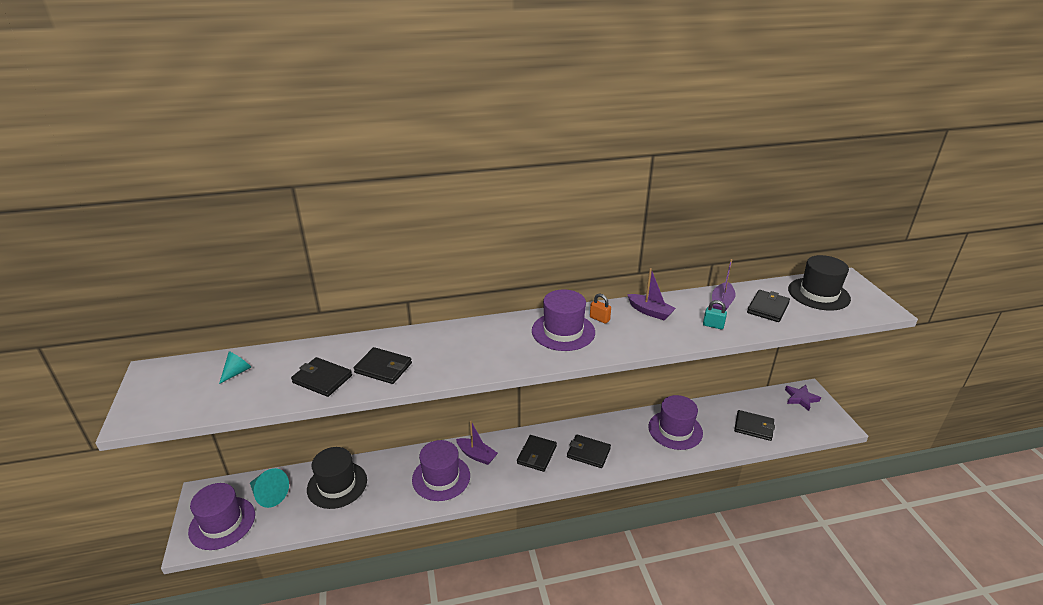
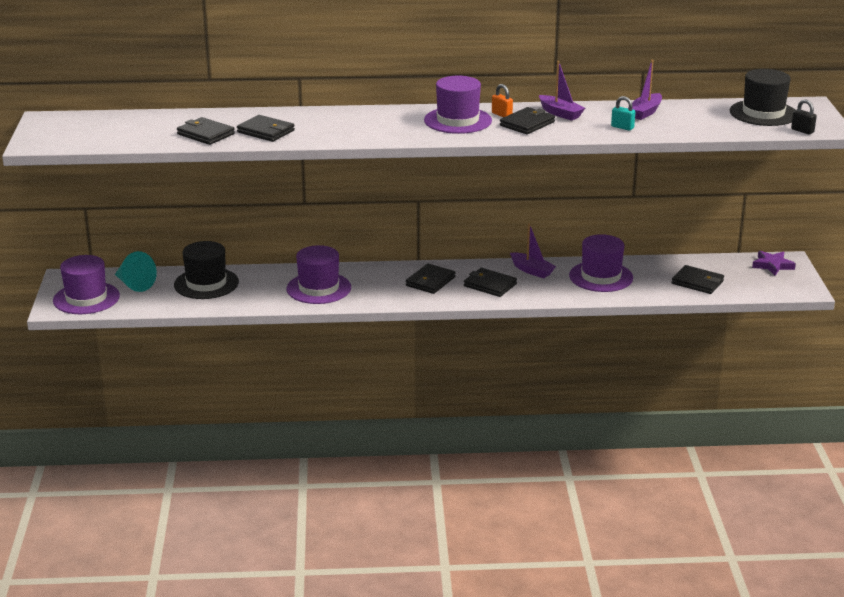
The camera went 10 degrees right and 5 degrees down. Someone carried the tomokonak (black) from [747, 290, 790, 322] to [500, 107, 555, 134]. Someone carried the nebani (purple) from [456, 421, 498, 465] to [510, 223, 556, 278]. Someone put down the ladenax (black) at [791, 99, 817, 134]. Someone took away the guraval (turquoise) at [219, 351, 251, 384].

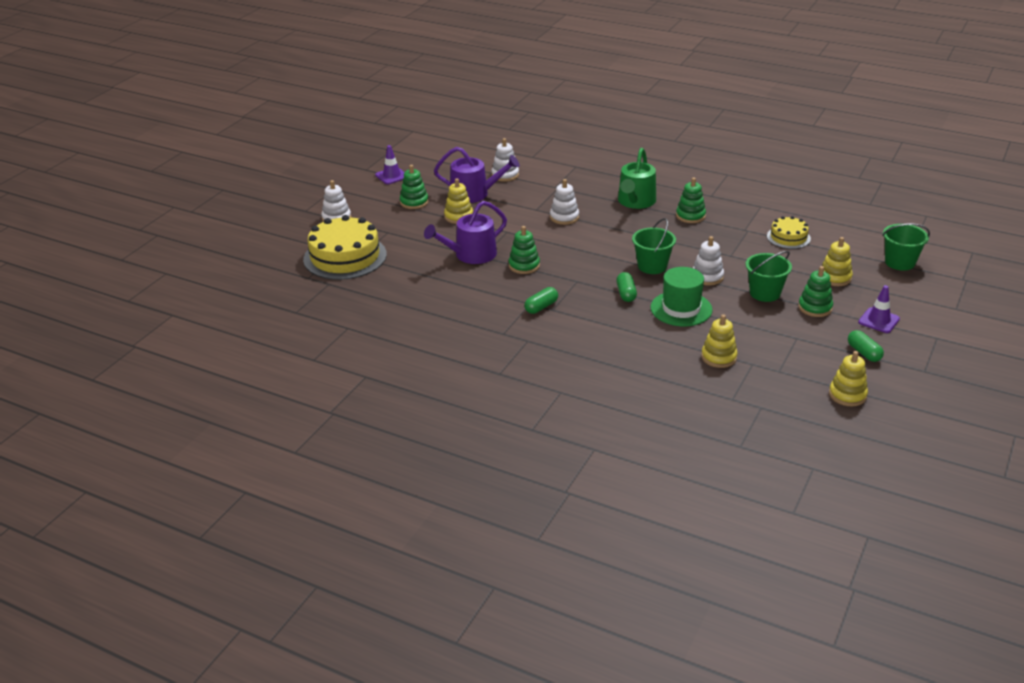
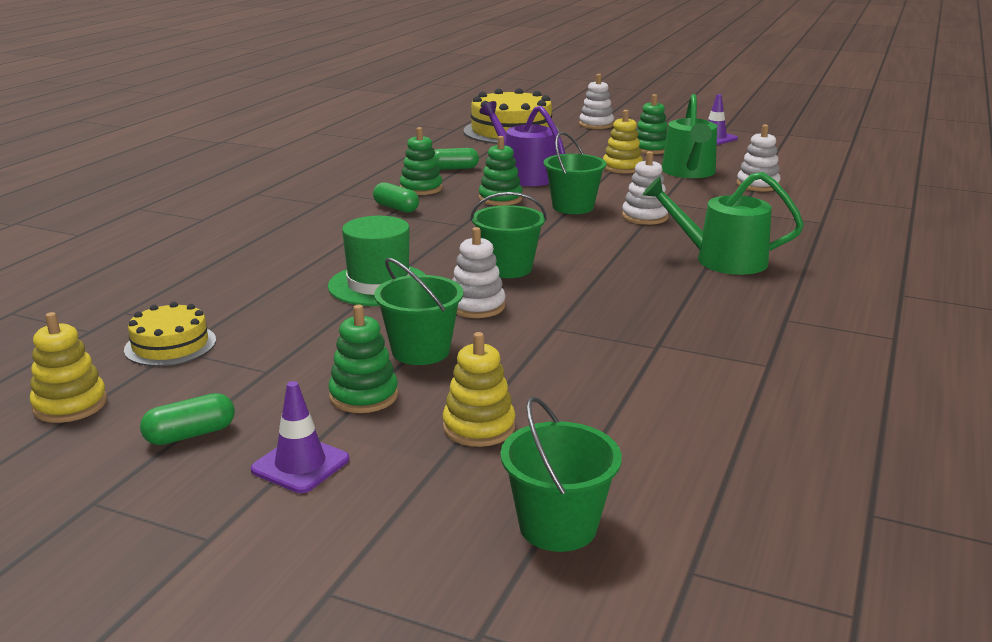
The camera went 85 degrees right and 10 degrees down. Someone carried the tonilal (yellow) from [767, 216, 811, 249] to [124, 302, 216, 366]. Someone carried the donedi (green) from [676, 177, 706, 223] to [400, 127, 443, 195]. Someone carried the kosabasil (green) from [616, 272, 637, 302] to [434, 148, 479, 170]. Someone put down the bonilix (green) at [544, 132, 606, 214]. Someone repainted the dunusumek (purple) at [434, 147, 520, 203], which became the dunusumek (green) at [662, 94, 717, 178]. Someone took away the donedi (yellow) at [701, 314, 738, 368].

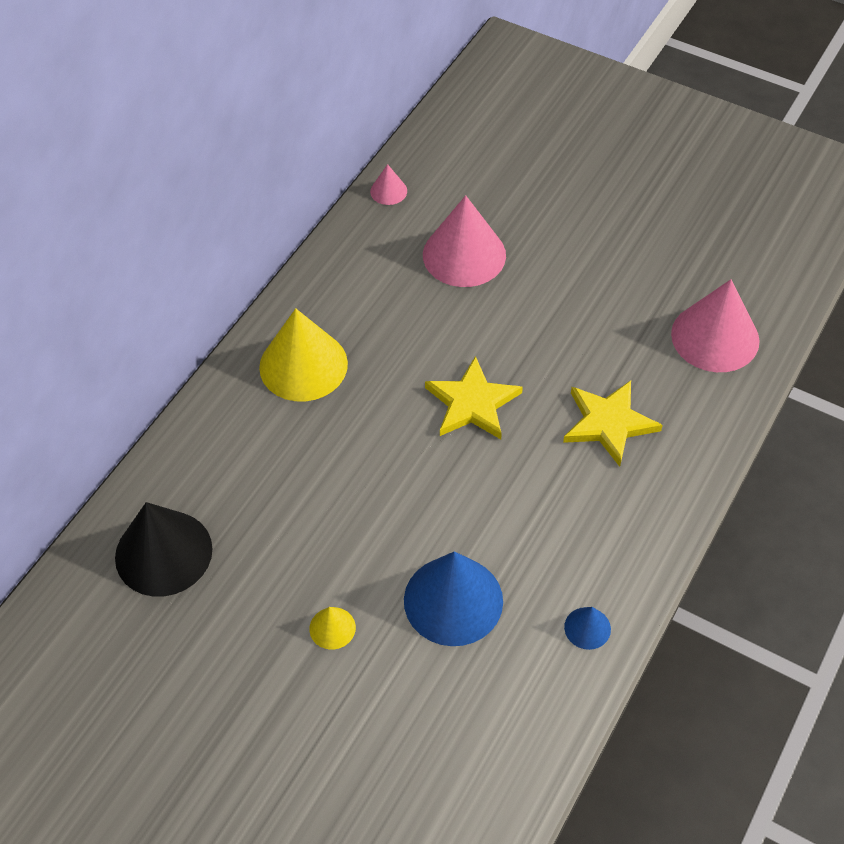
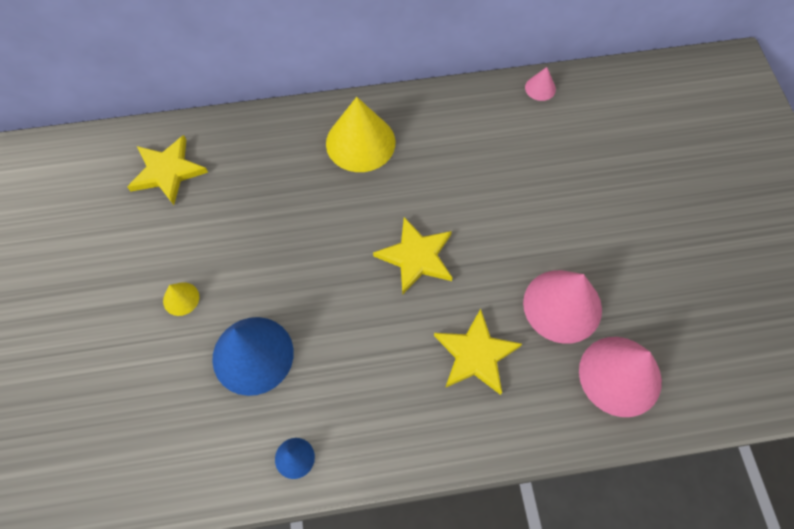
The camera went 50 degrees right and 10 degrees up. Someone swapped the guraval (black) at [115, 502, 212, 597] for the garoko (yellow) at [128, 135, 208, 205]. Someone carried the guraval (pink) from [423, 195, 506, 287] to [523, 270, 602, 344].

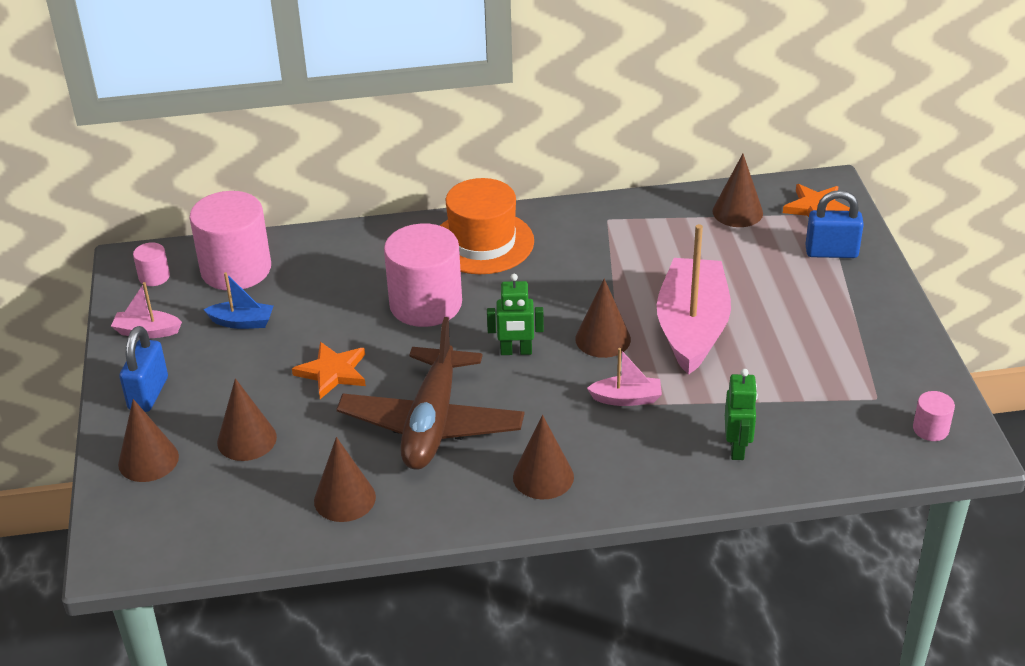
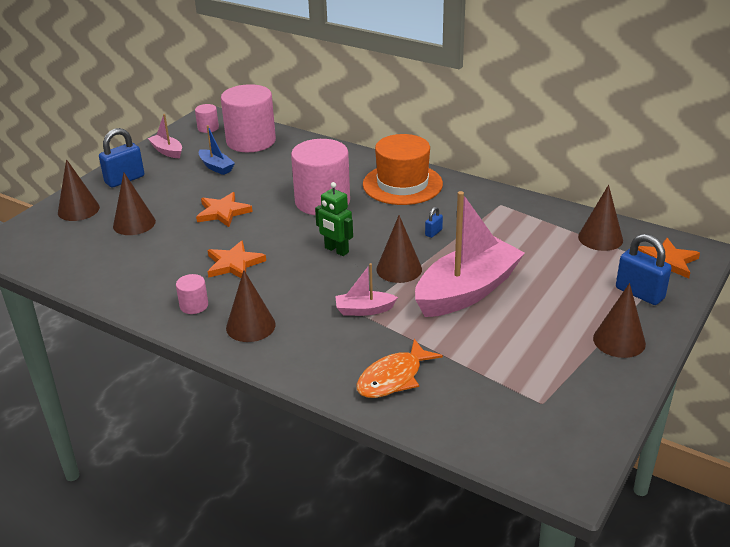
The camera went 40 degrees right and 5 degrees down. Someone carried the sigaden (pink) from [913, 391, 955, 441] to [176, 274, 208, 314]. Someone swapped the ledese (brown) at [336, 317, 525, 470] for the garoko (orange) at [208, 240, 266, 278]. Someone rotated the nebani (pink) at [587, 348, 662, 406] by 135 degrees clockwise. Someone swapped the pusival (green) at [725, 369, 758, 460] for the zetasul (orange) at [356, 339, 443, 398]. Someone put down the ladenax (blue) at [425, 207, 443, 238]. Someone carried the guraval (brown) from [314, 437, 376, 522] to [593, 283, 646, 358].

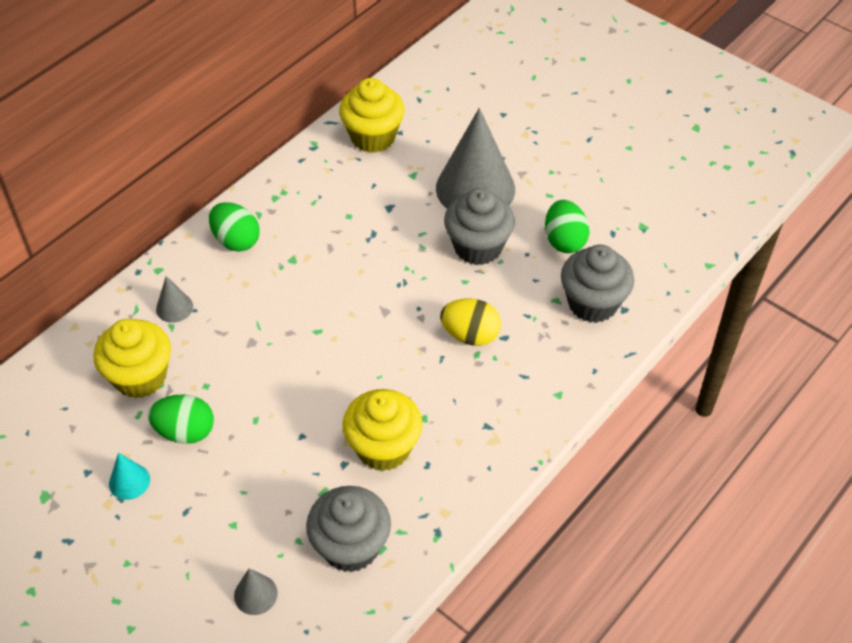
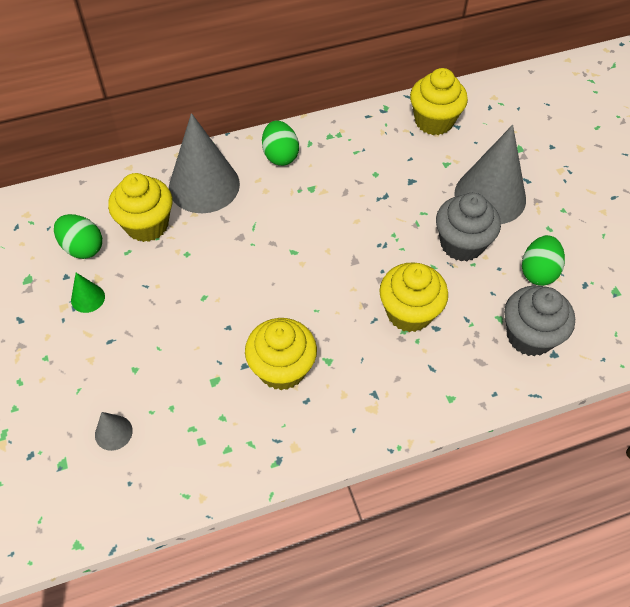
The camera went 30 degrees right and 5 degrees up. Someone carried the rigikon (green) from [148, 395, 214, 444] to [54, 214, 102, 259]. Someone repainted the guraval (turquoise) at [109, 453, 150, 500], which became the guraval (green) at [71, 273, 105, 313]. Someone scaled the guraval (grey) at [156, 276, 193, 323] by 2.33. Someone swapped the rigikon (yellow) at [440, 298, 501, 346] for the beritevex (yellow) at [379, 262, 448, 332]. Someone took away the beritevex (grey) at [306, 486, 391, 572].

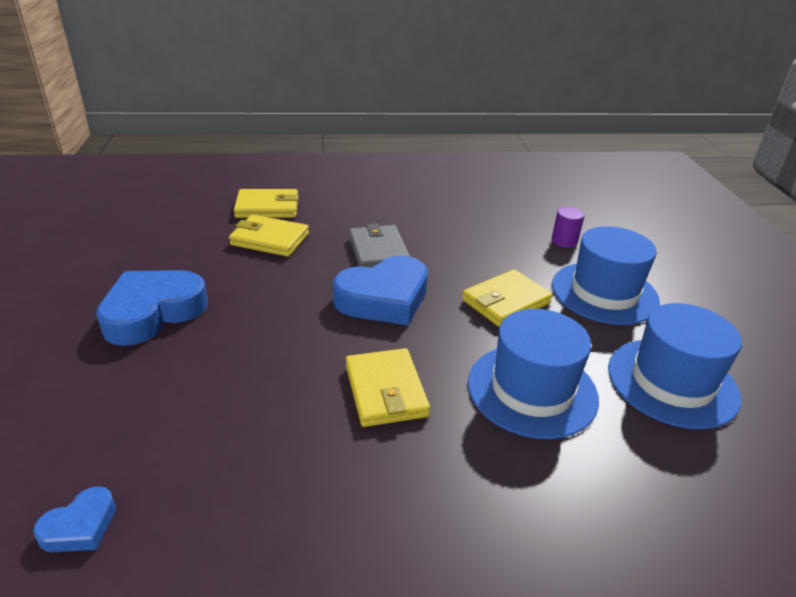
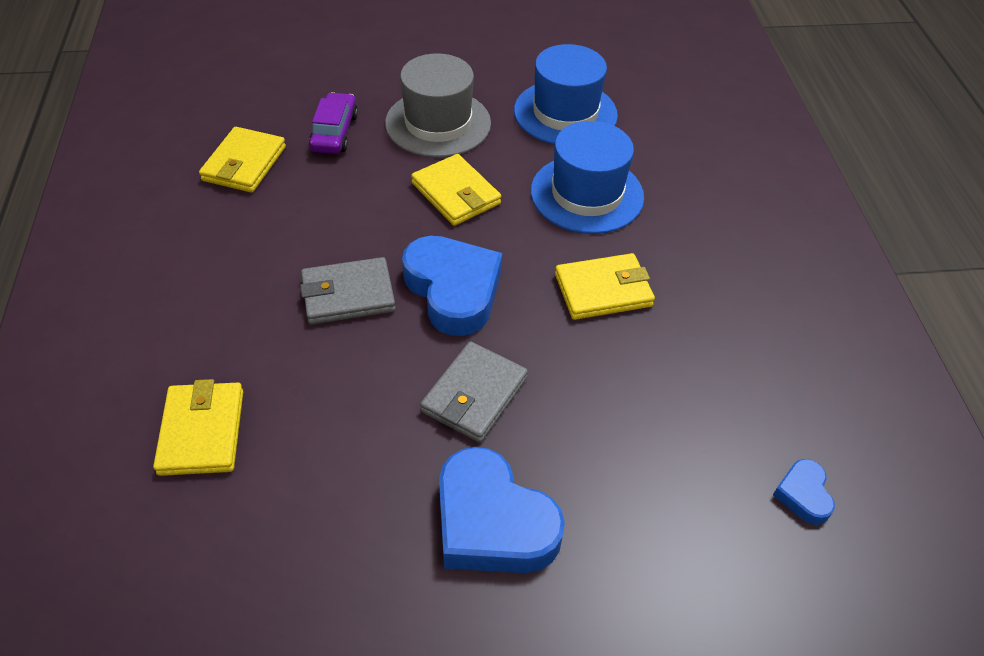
The camera went 90 degrees left and 15 degrees up. Someone carried the tomokonak (yellow) from [229, 215, 309, 257] to [199, 127, 286, 193]. Someone swapped the sigaden (purple) at [552, 207, 584, 248] for the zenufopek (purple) at [309, 92, 358, 154]. Someone repainted the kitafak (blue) at [552, 226, 660, 325], which became the kitafak (grey) at [385, 53, 491, 158]. Someone put down the tomokonak (grey) at [420, 341, 528, 443]. Someone rotated the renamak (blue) at [33, 486, 116, 552] by 135 degrees counterclockwise.

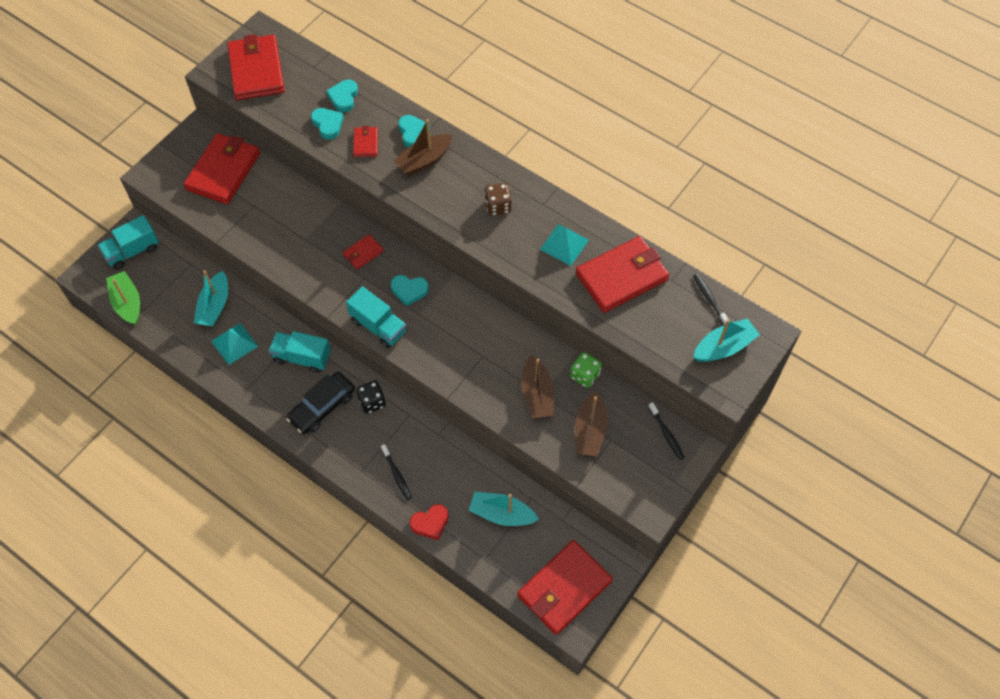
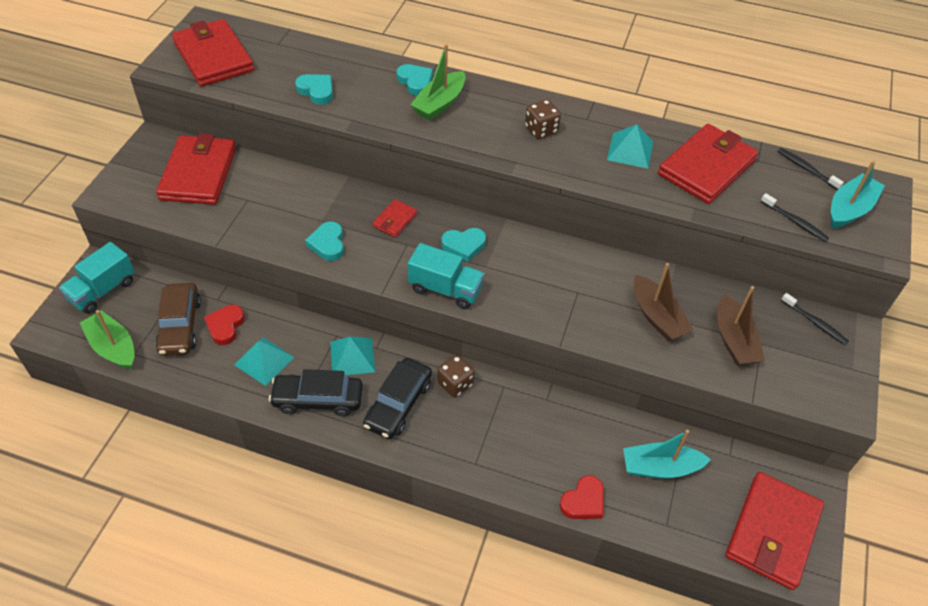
The camera went 20 degrees left and 10 degrees down. Someone put down the zenufopek (brown) at [155, 283, 201, 356]. Someone swapped the nebani (turquoise) at [194, 270, 228, 327] for the renamak (red) at [204, 305, 245, 345]. Someone put down the zenufopek (black) at [269, 369, 363, 416]. Someone carried the renamak (turquoise) from [326, 80, 358, 112] to [305, 221, 344, 261]. Someone swapped the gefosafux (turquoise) at [268, 331, 331, 373] for the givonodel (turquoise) at [330, 337, 375, 375]. Someone repainted the nebani (brown) at [393, 119, 453, 176], which became the nebani (green) at [410, 44, 466, 121]. Someone repainted the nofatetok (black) at [356, 380, 386, 414], which became the nofatetok (brown) at [437, 355, 474, 398]. Someone carried the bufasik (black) from [381, 444, 411, 500] to [761, 193, 829, 242]. Someone took away the tomokonak (red) at [353, 126, 378, 157]. Someone took away the nofatetok (green) at [570, 352, 602, 388].

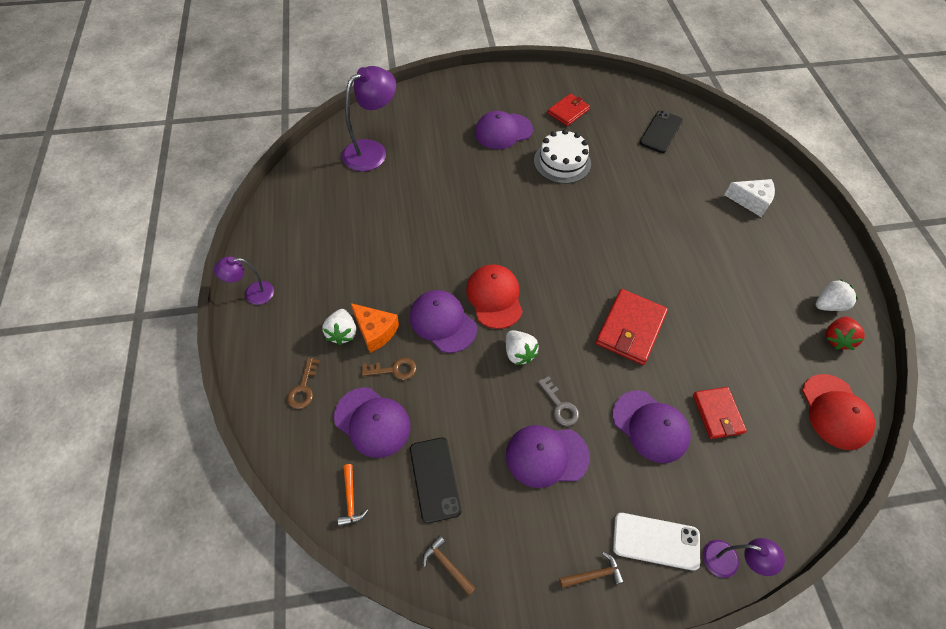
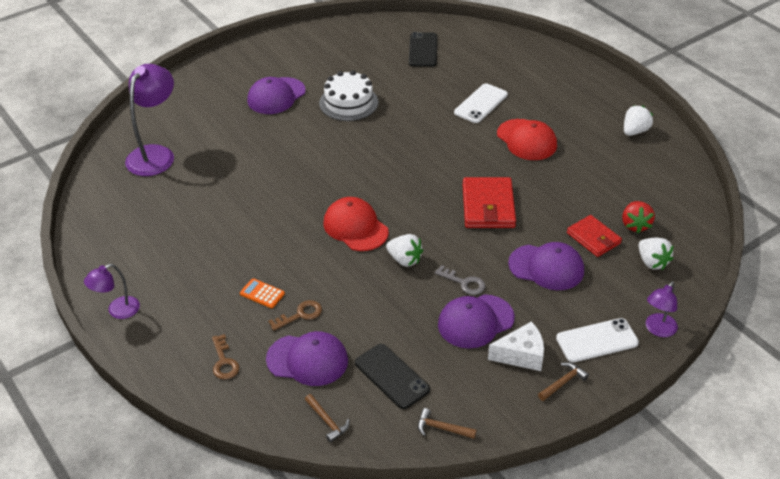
The camera went 25 degrees left and 15 degrees down. Someone swapped the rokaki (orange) at [351, 303, 399, 353] for the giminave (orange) at [240, 278, 285, 308]. Someone repainted the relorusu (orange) at [338, 464, 369, 526], which became the relorusu (brown) at [305, 394, 350, 442]. Someone put down the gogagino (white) at [454, 83, 508, 123]. Someone carried the rokaki (white) from [724, 179, 775, 217] to [488, 321, 544, 371]. Someone carried the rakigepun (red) from [802, 374, 876, 450] to [497, 119, 557, 160]. Someone carried the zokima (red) from [826, 317, 865, 350] to [622, 201, 655, 233]. Someone carried the zokima (white) from [322, 309, 356, 345] to [638, 238, 674, 270]. Someone rotated the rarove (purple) at [703, 538, 785, 578] by 135 degrees clockwise. Someone took away the rakigepun (purple) at [410, 290, 477, 353]. Someone took away the tomokonak (red) at [548, 94, 590, 126].

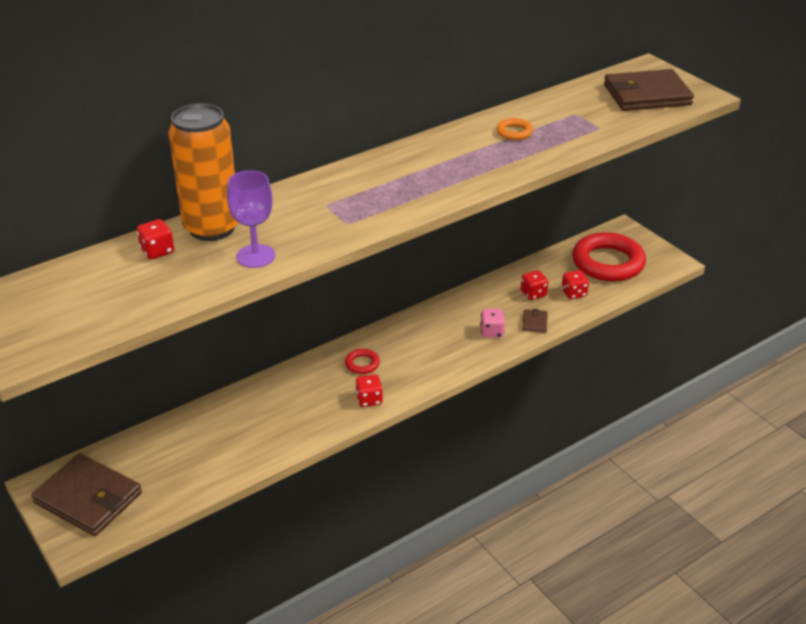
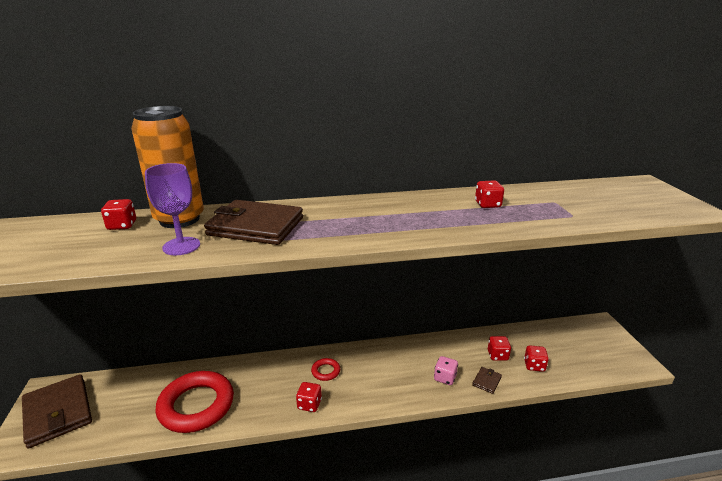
The camera went 25 degrees right and 10 degrees down. Someone carried the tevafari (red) from [572, 232, 646, 281] to [155, 371, 234, 433]. Someone carried the tomokonak (brown) from [604, 69, 694, 111] to [204, 200, 303, 245]. Someone swapped the tevafari (orange) at [496, 118, 533, 140] for the nofatetok (red) at [475, 180, 504, 208].

